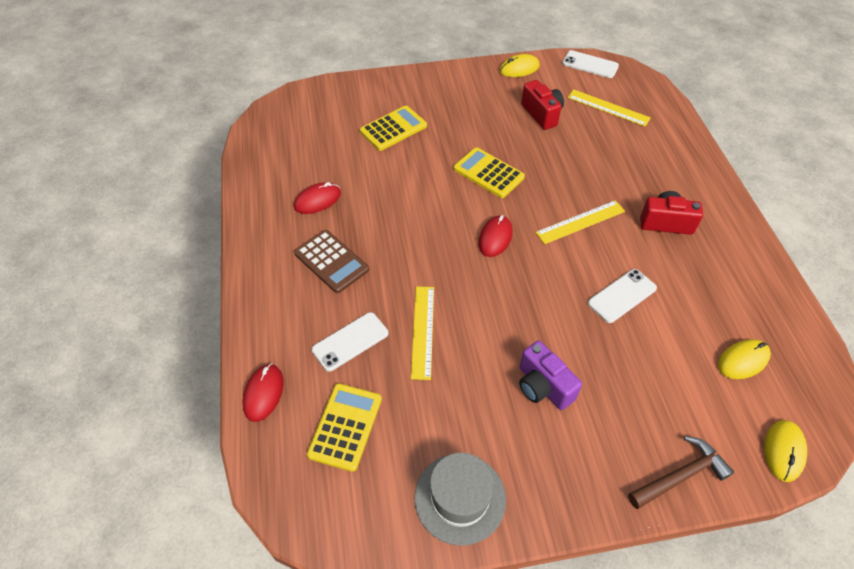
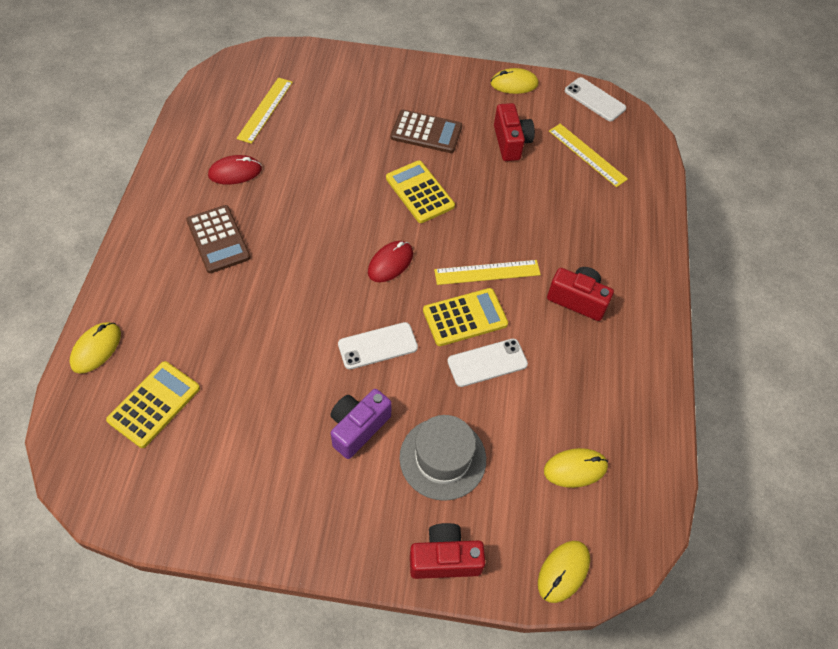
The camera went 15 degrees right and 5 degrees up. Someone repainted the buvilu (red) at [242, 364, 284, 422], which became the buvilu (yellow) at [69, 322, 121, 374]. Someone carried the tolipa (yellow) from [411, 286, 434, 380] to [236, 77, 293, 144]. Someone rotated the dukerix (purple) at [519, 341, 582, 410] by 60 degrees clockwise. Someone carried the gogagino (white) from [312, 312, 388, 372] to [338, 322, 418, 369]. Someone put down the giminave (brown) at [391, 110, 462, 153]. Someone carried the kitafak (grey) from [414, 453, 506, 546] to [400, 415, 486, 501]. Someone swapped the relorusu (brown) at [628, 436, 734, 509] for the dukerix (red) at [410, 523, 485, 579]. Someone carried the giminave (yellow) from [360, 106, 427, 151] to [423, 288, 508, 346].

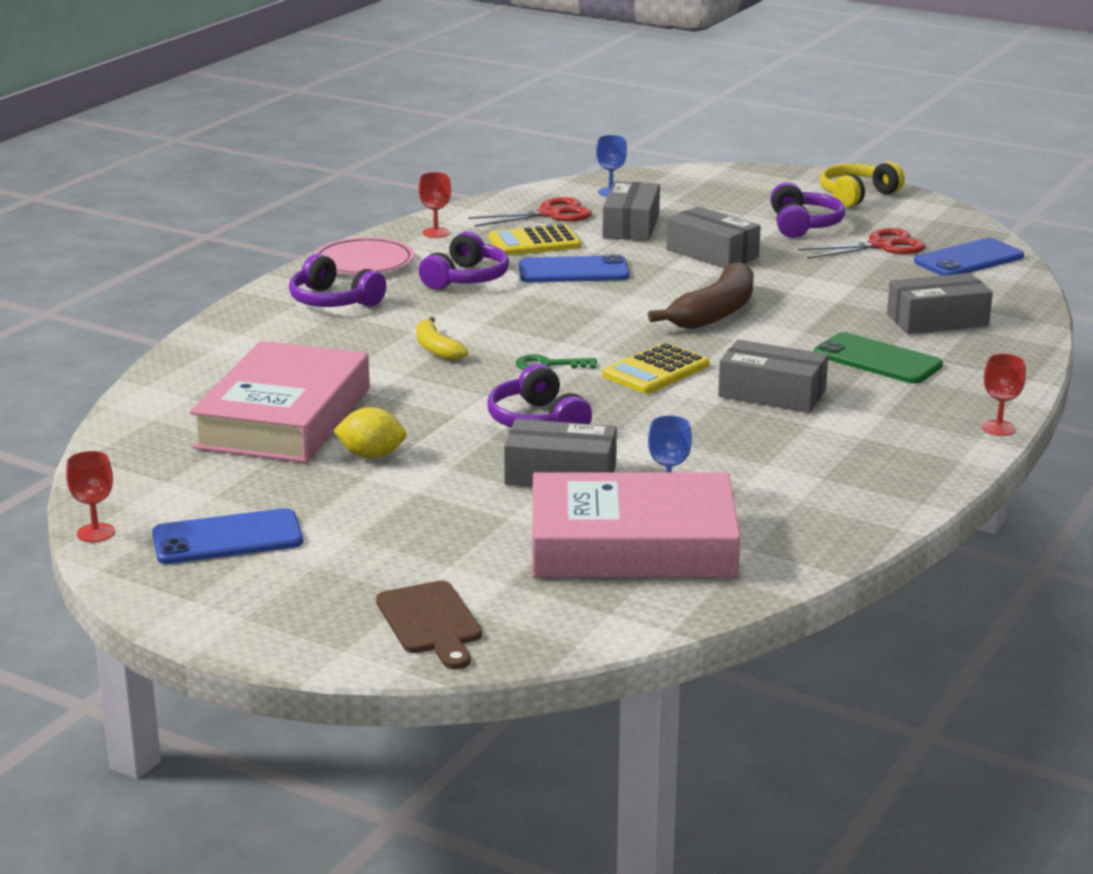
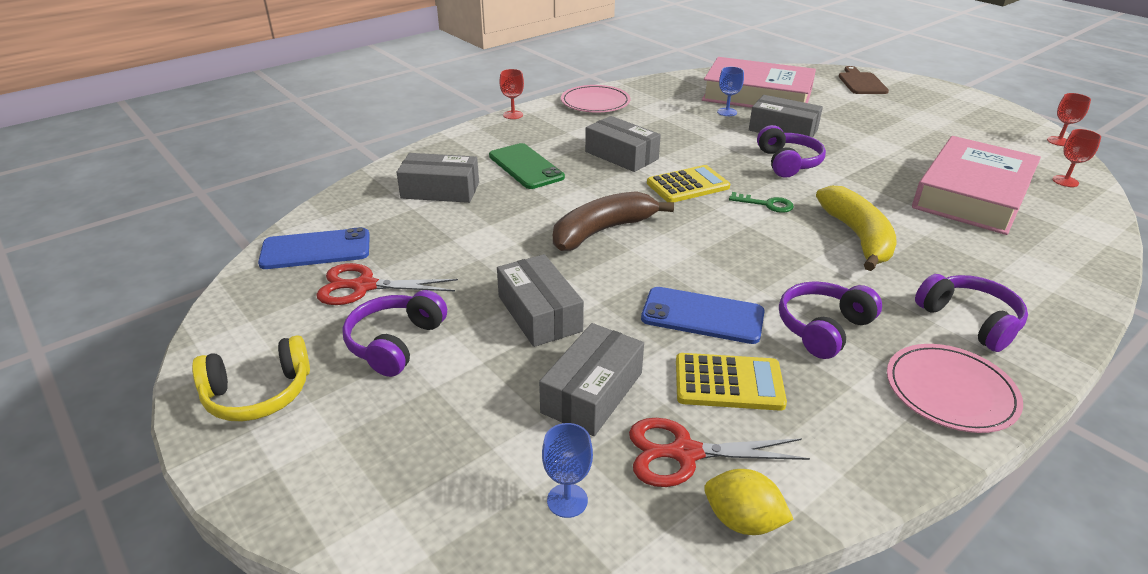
The camera went 160 degrees left and 10 degrees up. Someone put down the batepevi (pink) at [561, 85, 630, 113]. Someone carried the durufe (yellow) from [333, 407, 407, 458] to [704, 469, 794, 535]. Someone scaled the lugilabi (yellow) at [416, 317, 468, 361] by 1.75. Someone carried the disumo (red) from [419, 172, 451, 238] to [1052, 129, 1101, 187]. Someone took away the gogagino (blue) at [152, 508, 303, 564].

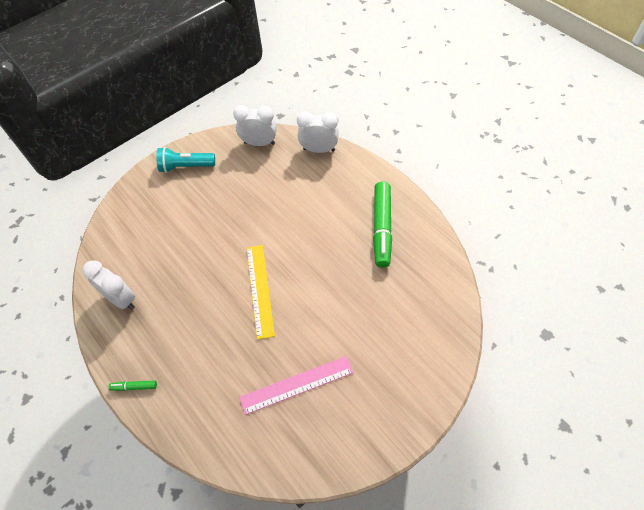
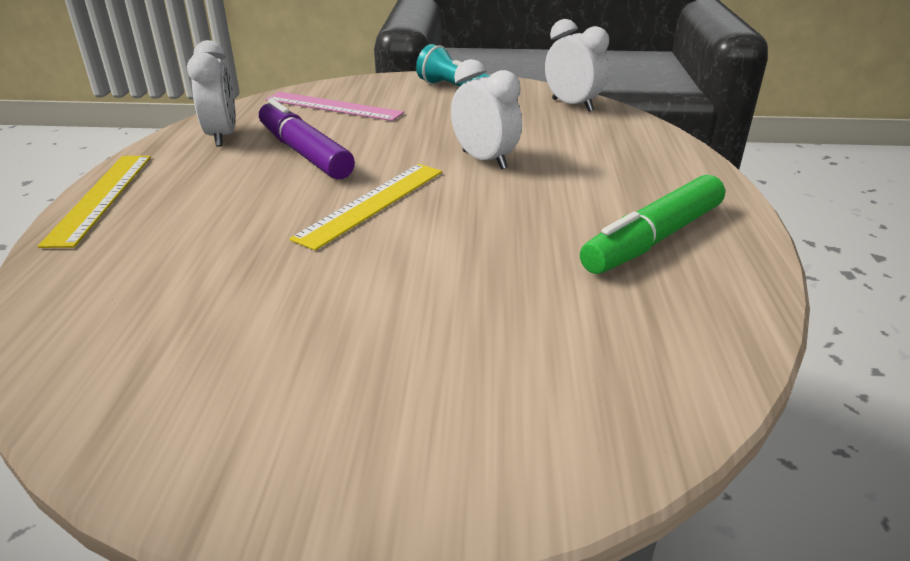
The camera went 40 degrees right and 25 degrees down. Someone swapped the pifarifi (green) at [108, 381, 157, 391] for the tolipa (yellow) at [38, 156, 151, 248]. Someone put down the pifarifi (purple) at [259, 99, 355, 179]. Someone carried the tolipa (pink) from [239, 356, 354, 415] to [265, 92, 404, 121]. Someone carried the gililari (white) from [297, 111, 339, 153] to [451, 59, 522, 170].

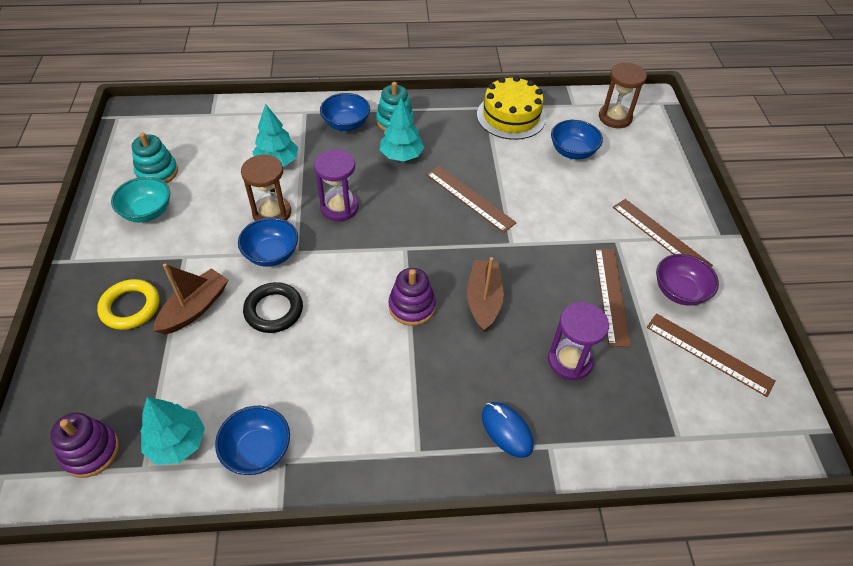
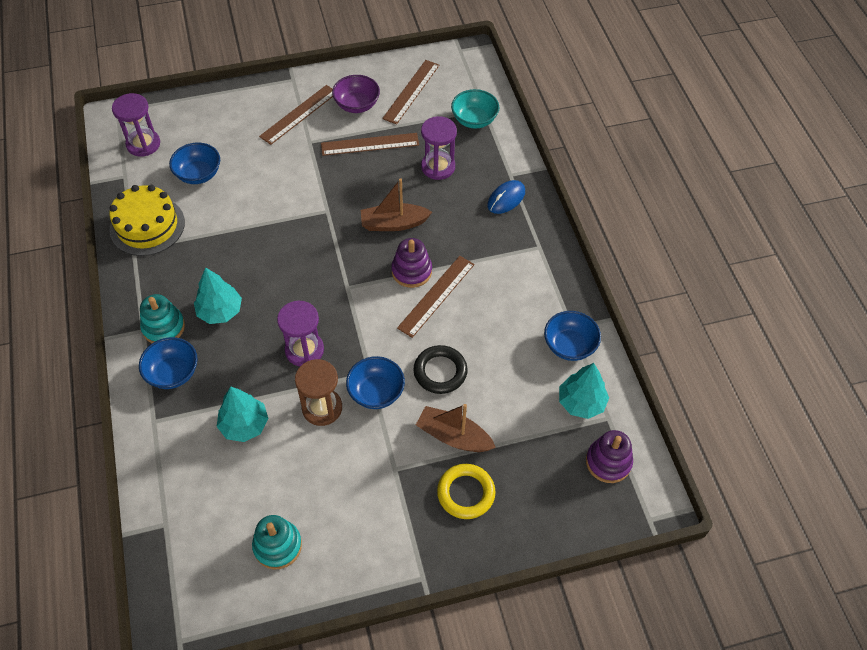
The camera went 100 degrees left and 5 degrees up. Someone repainted the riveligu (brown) at [599, 63, 647, 128], which became the riveligu (purple) at [112, 93, 160, 157]. Someone carried the tolipa (brown) from [426, 166, 517, 233] to [397, 256, 475, 338]. Someone carried the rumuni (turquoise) from [111, 177, 170, 223] to [451, 89, 499, 129].

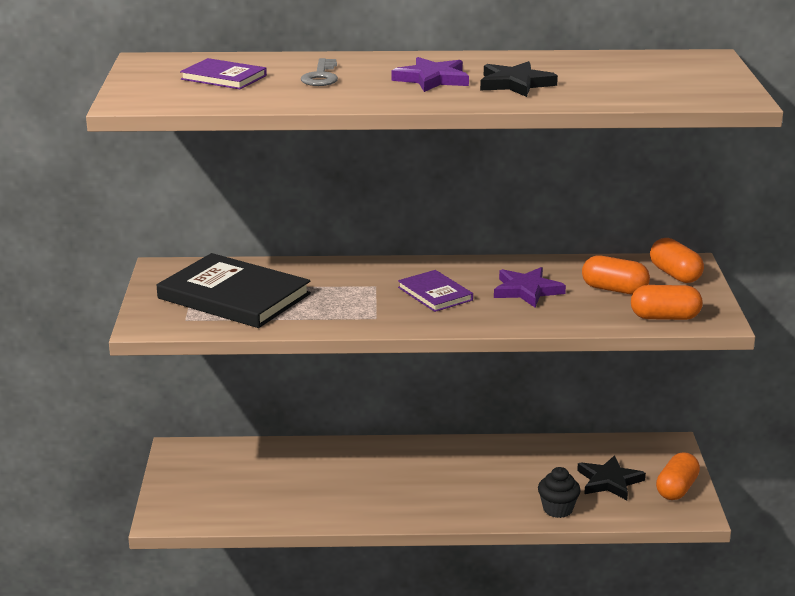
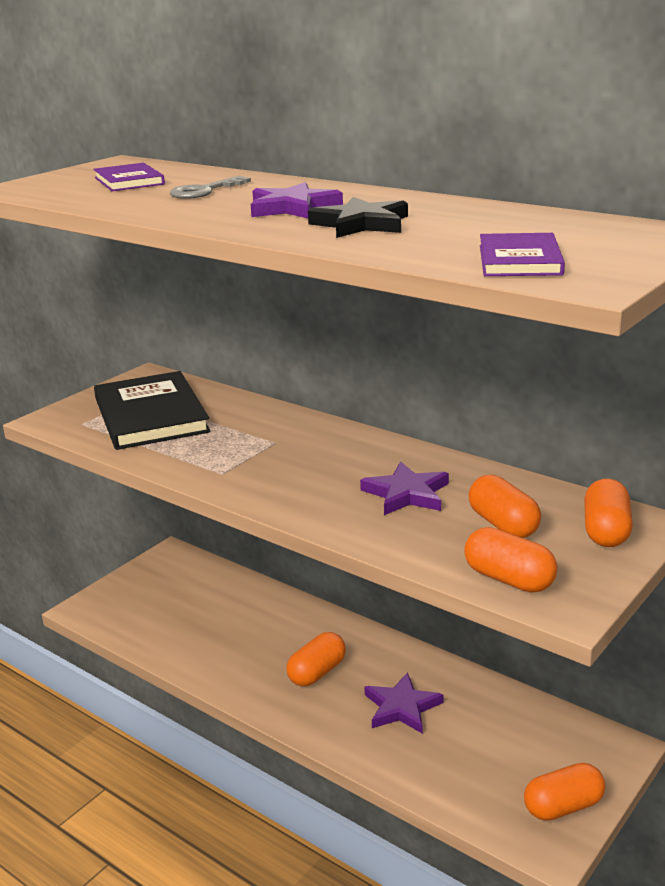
The camera went 40 degrees right and 0 degrees up. Someone put down the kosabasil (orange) at [287, 632, 346, 686]. Someone put down the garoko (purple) at [364, 672, 443, 733]. Someone carried the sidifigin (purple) from [398, 270, 473, 312] to [480, 233, 565, 276]. Someone took away the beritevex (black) at [538, 467, 581, 518]. Someone took away the garoko (black) at [577, 455, 646, 500].

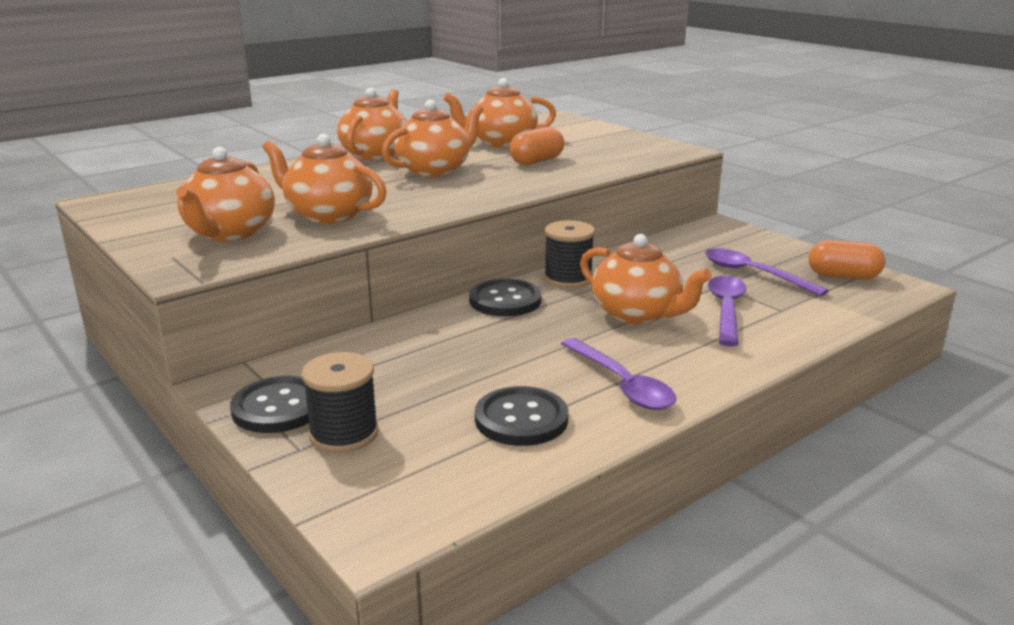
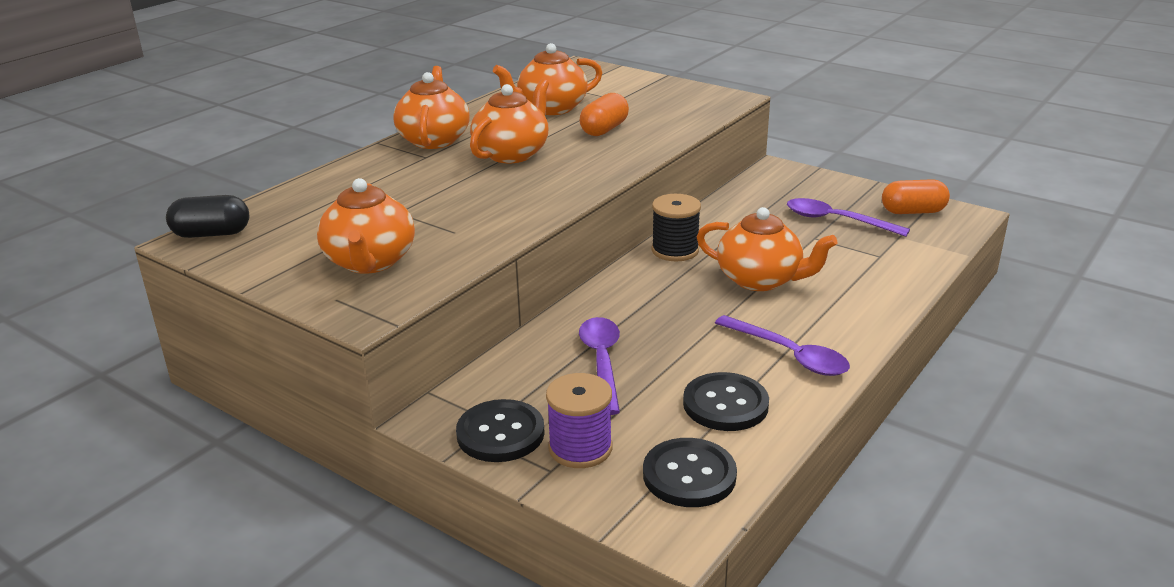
The camera went 15 degrees left and 5 degrees up. Someone put down the kosabasil (black) at [166, 195, 249, 238]. Someone repainted the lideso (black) at [302, 352, 379, 453], which became the lideso (purple) at [546, 373, 612, 468]. Someone carried the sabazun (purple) from [708, 276, 746, 347] to [579, 317, 620, 415]. Someone carried the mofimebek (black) from [469, 279, 541, 316] to [643, 438, 737, 507]. Someone took away the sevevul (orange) at [262, 134, 387, 224].

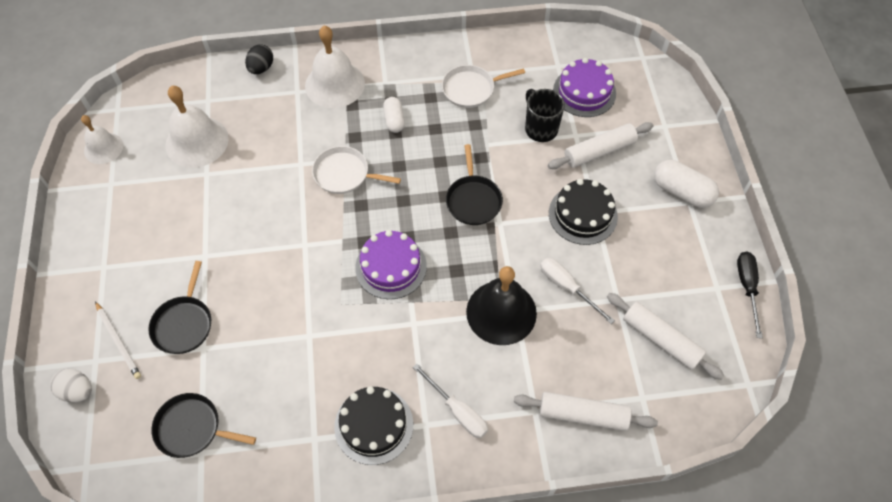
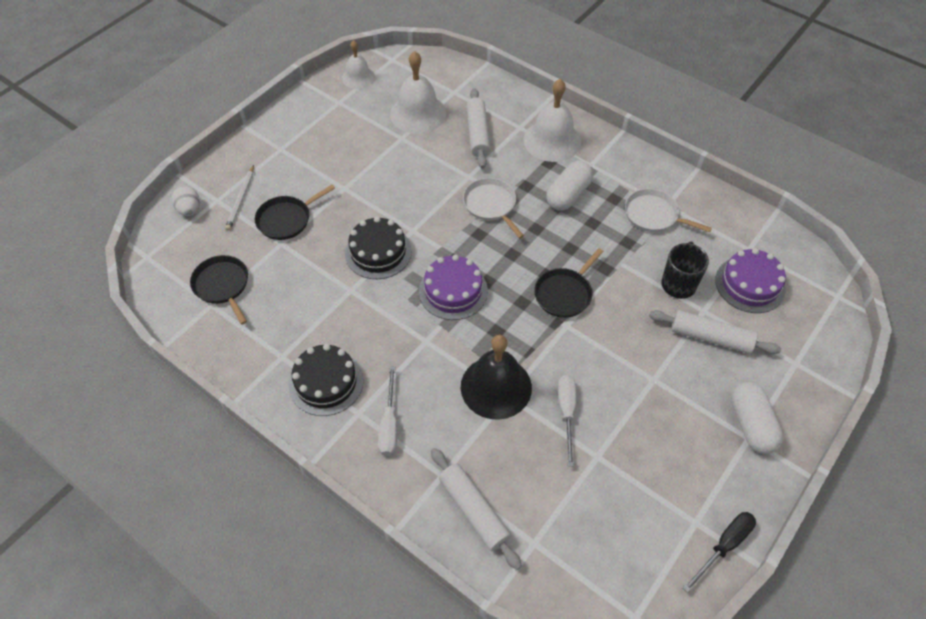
The camera went 45 degrees right and 5 degrees down. Someone carried the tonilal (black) from [549, 179, 618, 245] to [345, 216, 412, 279]. Someone carried the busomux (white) from [607, 293, 724, 380] to [466, 88, 491, 169]. Someone scaled the kosabasil (white) at [383, 97, 405, 133] by 1.56. Someone took away the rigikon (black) at [245, 44, 273, 74].

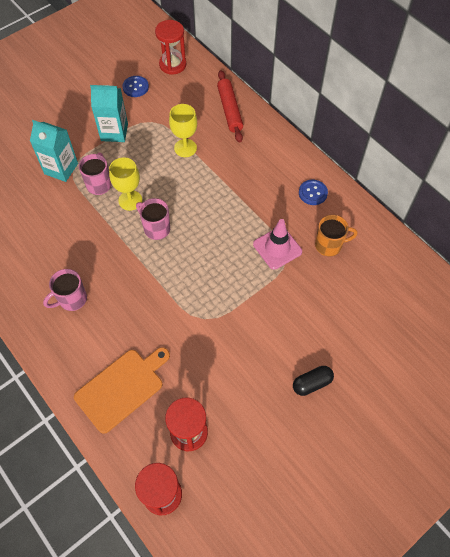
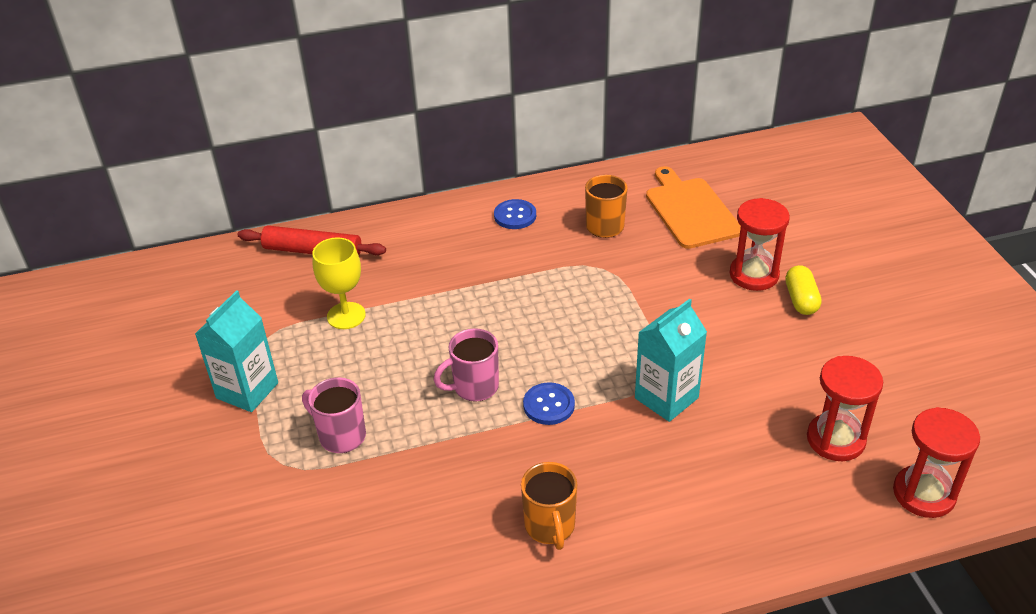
The camera went 65 degrees left and 20 degrees down. Someone repainted the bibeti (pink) at [43, 269, 87, 311], which became the bibeti (orange) at [521, 462, 577, 550]. Someone carried the mofimebek (blue) from [122, 76, 149, 97] to [523, 382, 575, 425]. Someone carried the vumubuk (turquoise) from [30, 120, 78, 182] to [635, 299, 707, 422]. Someone carried the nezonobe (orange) from [74, 347, 170, 434] to [646, 166, 741, 249]. Someone carried the riveligu (red) from [155, 20, 186, 75] to [730, 198, 790, 291]. Someone repainted the kosabasil (black) at [293, 366, 334, 396], which became the kosabasil (yellow) at [785, 265, 822, 315]. Someone took away the disumo (yellow) at [109, 157, 142, 211]. Someone took away the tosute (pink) at [253, 219, 302, 270].

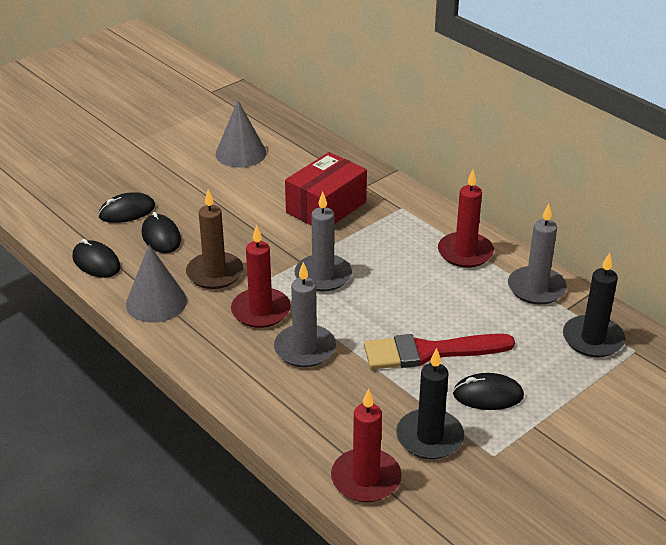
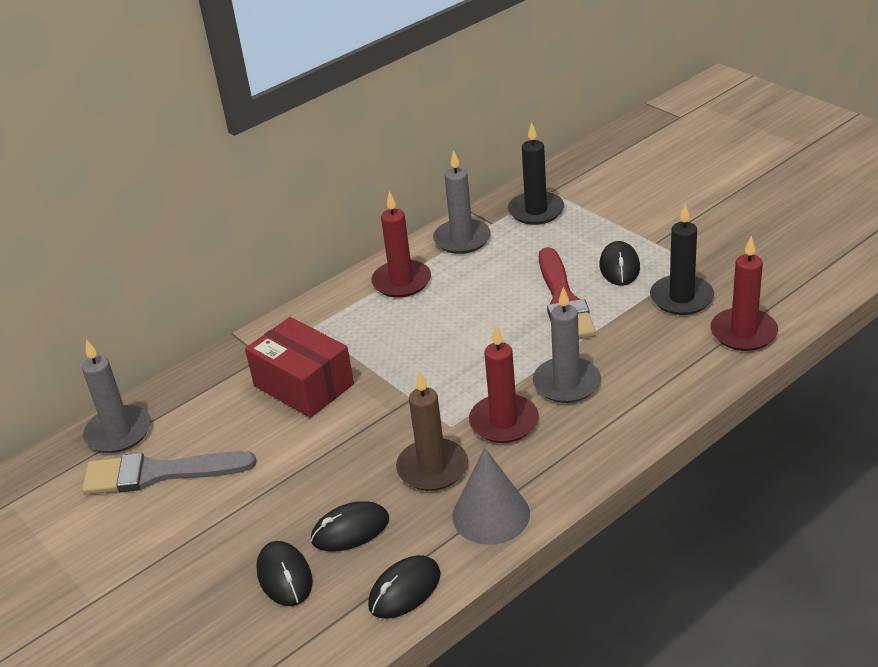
The camera went 85 degrees left and 0 degrees up. Someone carried the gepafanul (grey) from [295, 192, 352, 292] to [82, 339, 151, 453]. Someone swapped the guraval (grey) at [215, 100, 267, 168] for the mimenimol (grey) at [82, 451, 256, 495].

